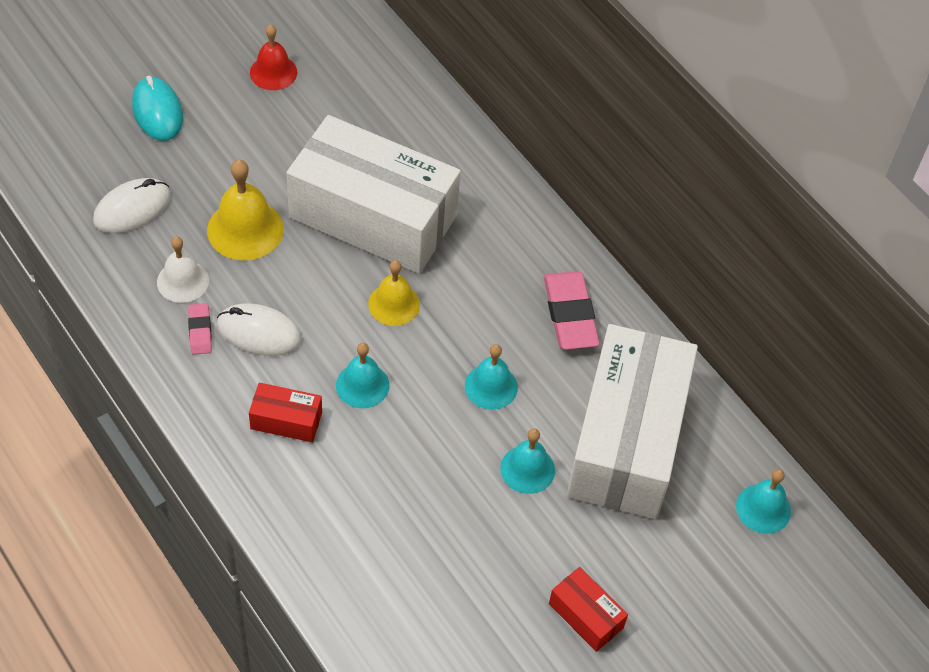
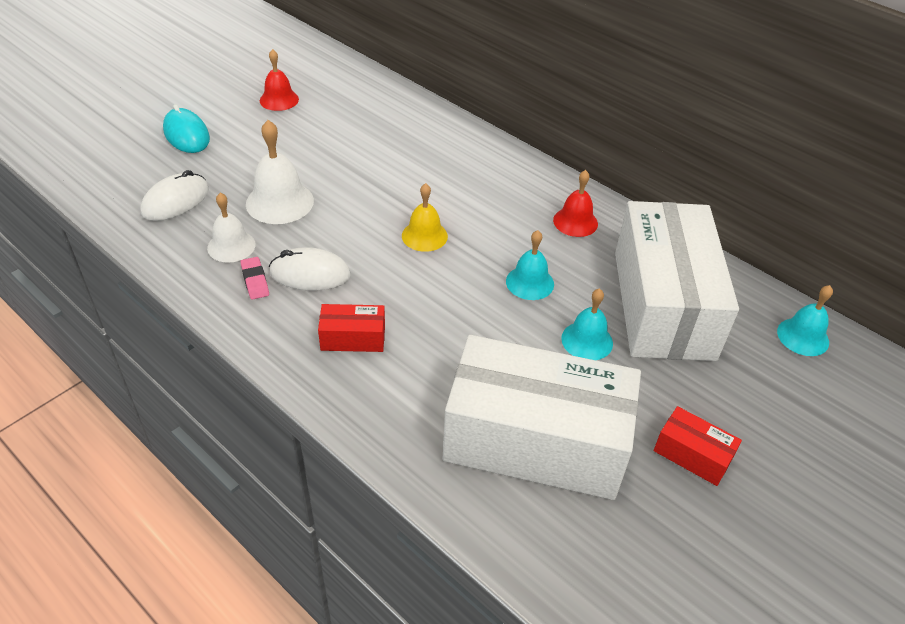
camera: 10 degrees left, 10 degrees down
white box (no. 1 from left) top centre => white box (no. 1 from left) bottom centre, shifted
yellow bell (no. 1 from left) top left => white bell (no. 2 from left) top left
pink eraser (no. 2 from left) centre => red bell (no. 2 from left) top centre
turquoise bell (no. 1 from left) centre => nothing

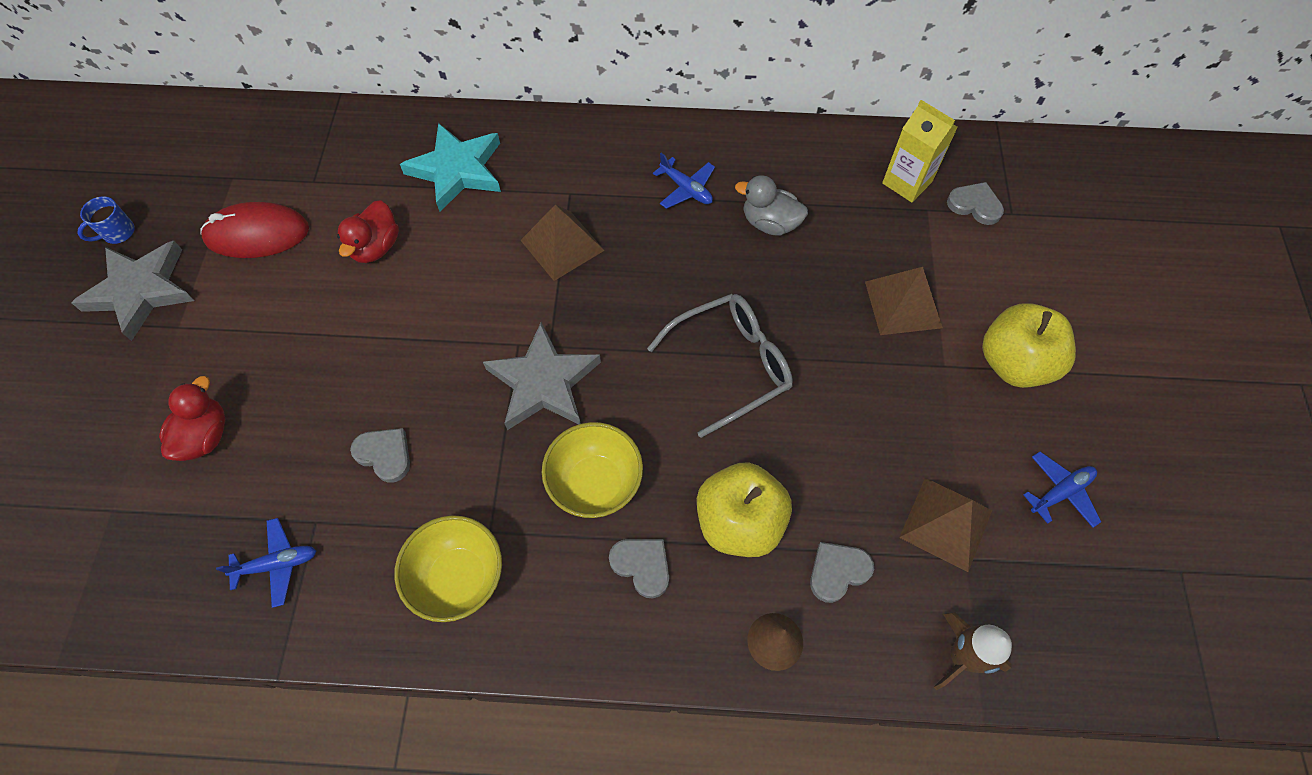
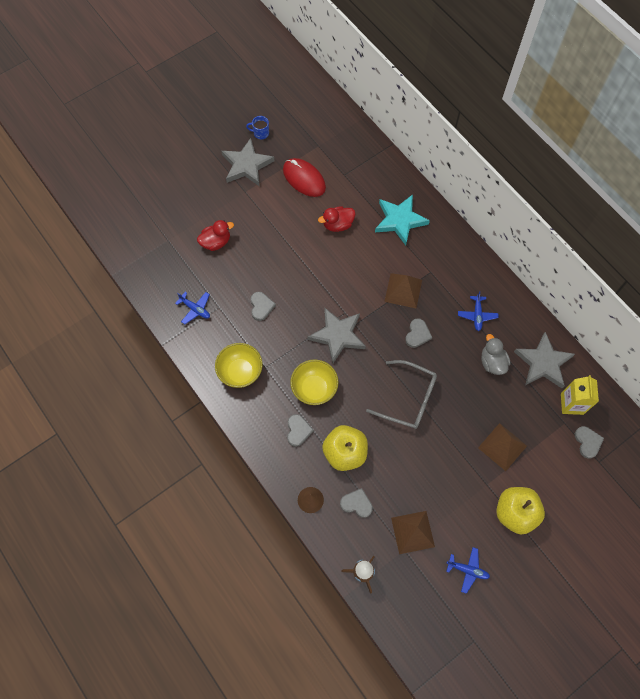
camera: 50 degrees right, 5 degrees up
nothing => grey heart (no. 4 from left) centre
nothing => grey star (no. 3 from left) middle right

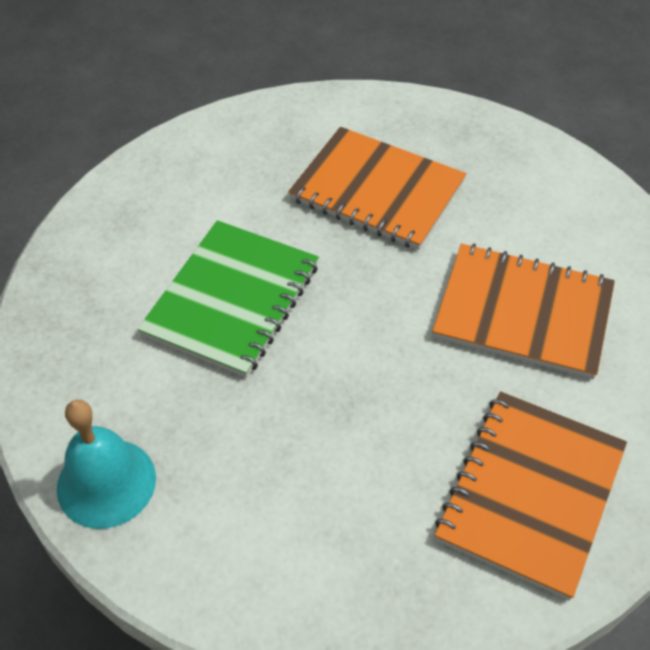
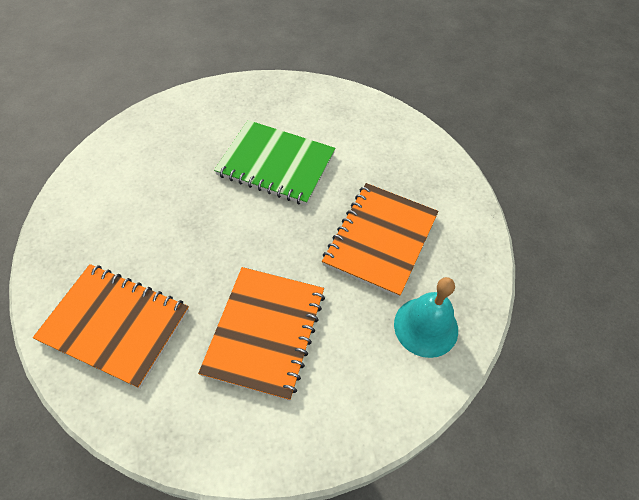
camera: 85 degrees right, 5 degrees up
turquoise bell bottom left => turquoise bell middle right, shifted

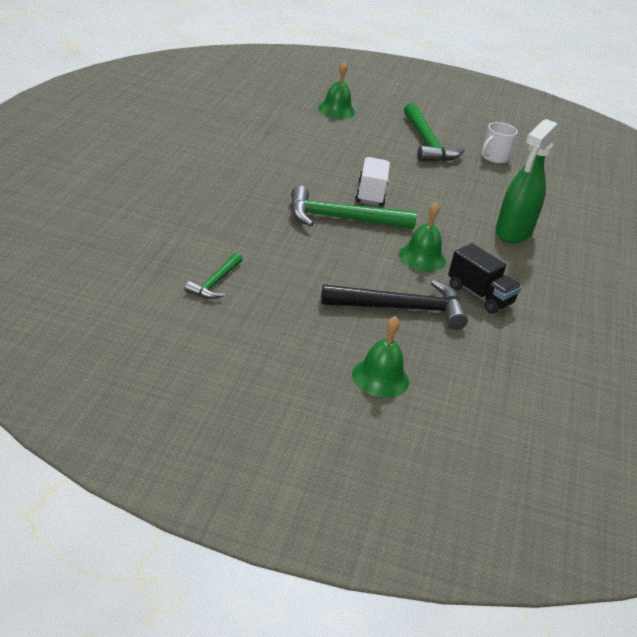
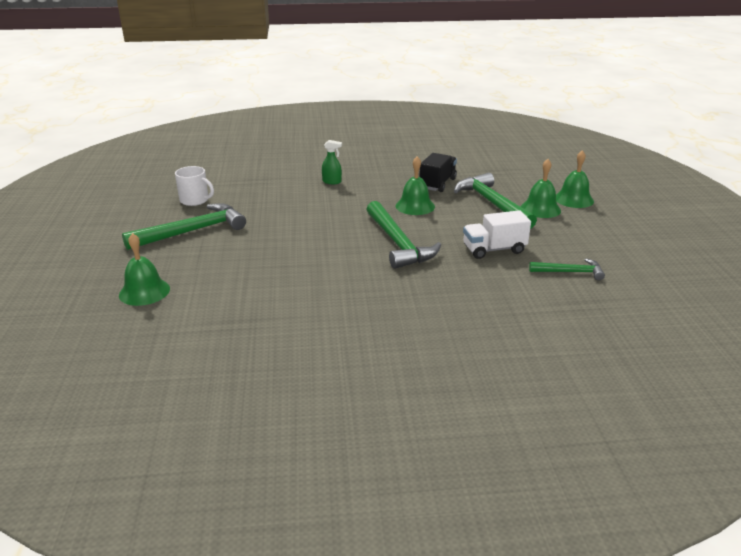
camera: 105 degrees left, 5 degrees down
green spray bottle top right => green spray bottle top centre, x0.44
white truck top centre => white truck middle right, shifted
black hammer centre => green hammer (no. 3 from left) middle right
nothing => green bell (no. 3 from left) middle right

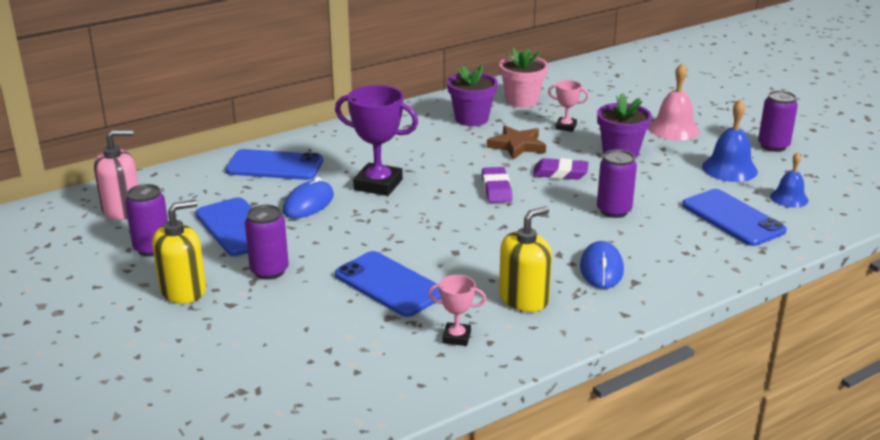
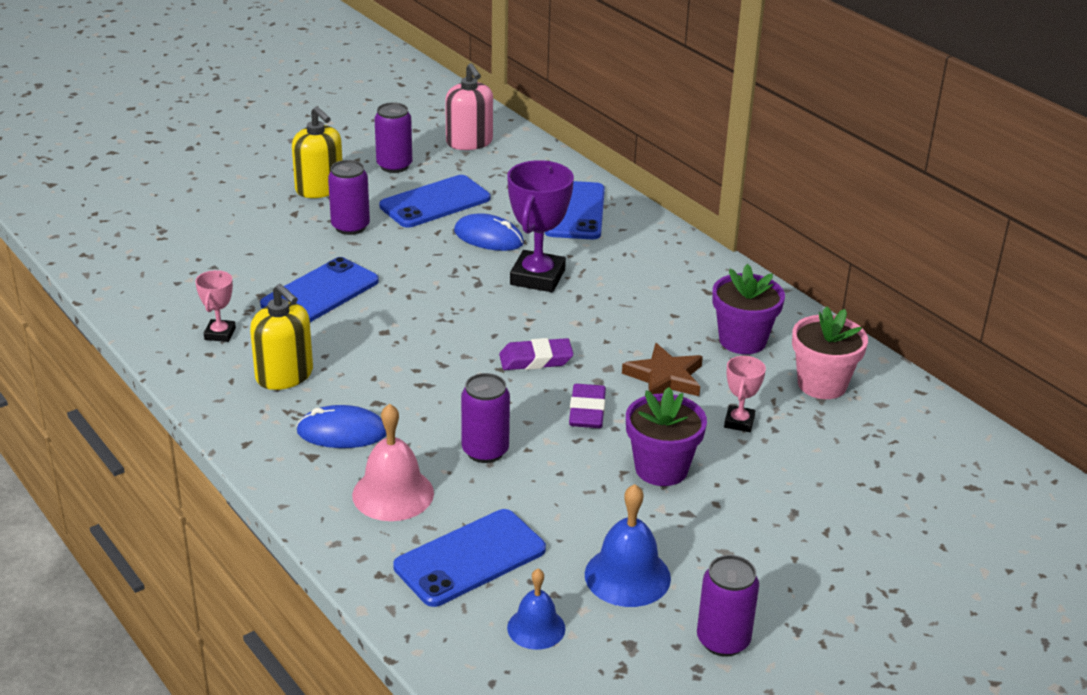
camera: 85 degrees right, 5 degrees up
pink bell top right => pink bell centre, shifted

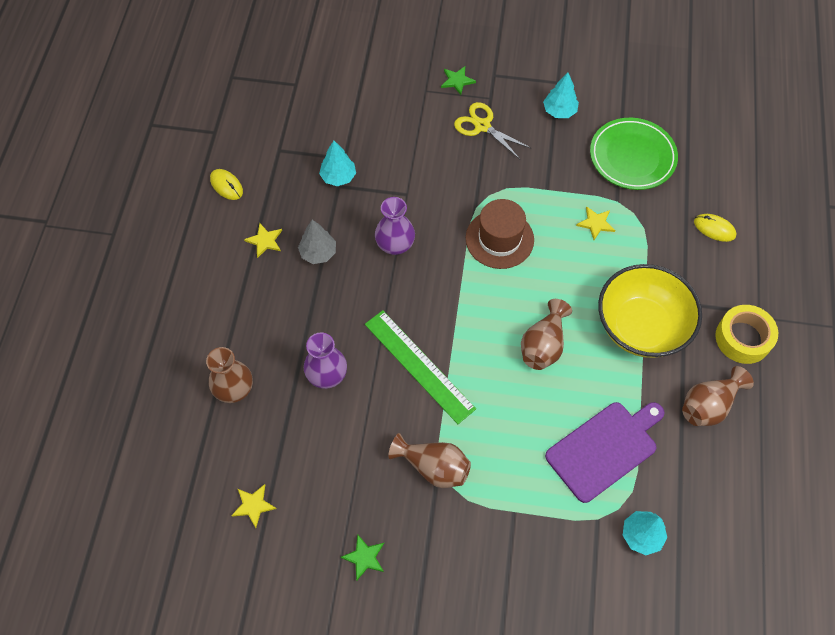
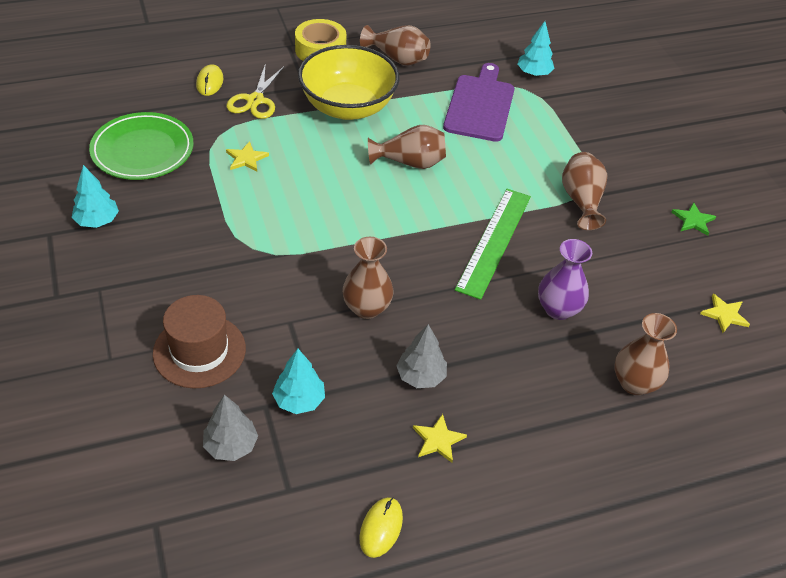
camera: 120 degrees left, 15 degrees down
green star (no. 2 from left) top centre => nothing
yellow scissors top centre => yellow scissors top left, shifted
purple vase (no. 2 from left) centre => brown vase (no. 1 from left) centre
brown hat centre => brown hat middle left, shifted
purple cutting board bottom right => purple cutting board top centre, 75 degrees clockwise
nothing => grey tree (no. 1 from left) bottom left

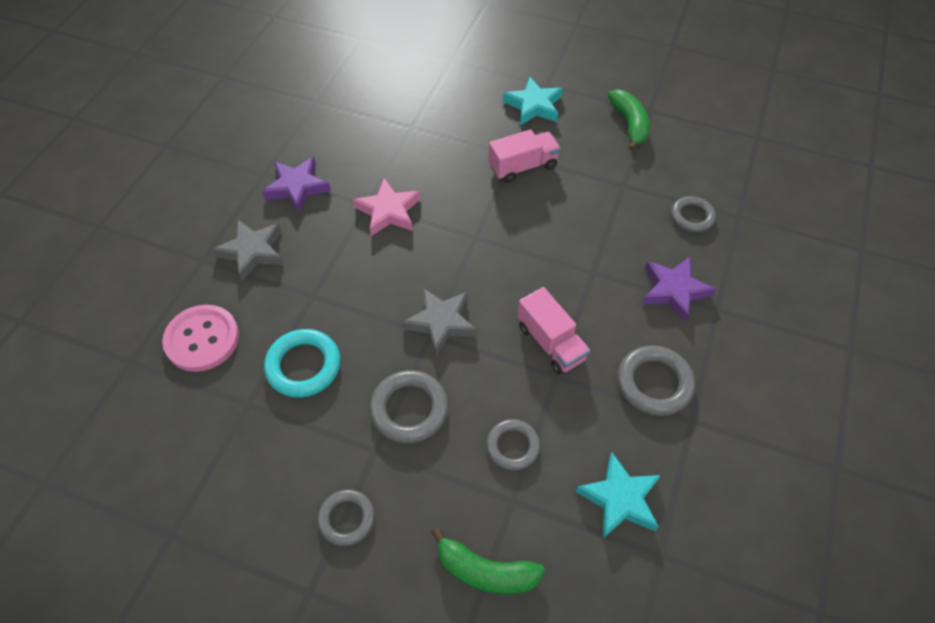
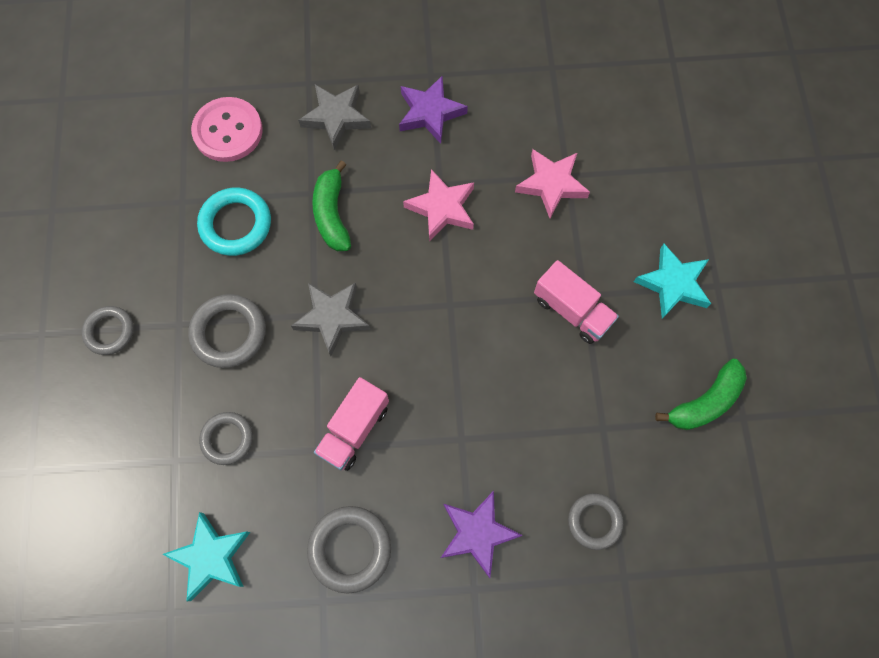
camera: 65 degrees right, 15 degrees up
green banana (no. 1 from left) bottom centre => green banana (no. 1 from left) top centre, shifted
nothing => pink star (no. 2 from left) top centre

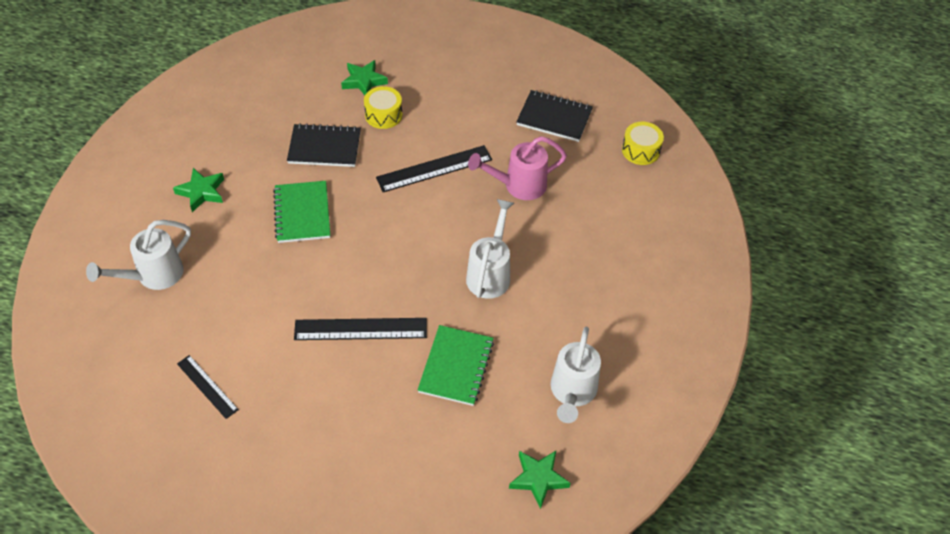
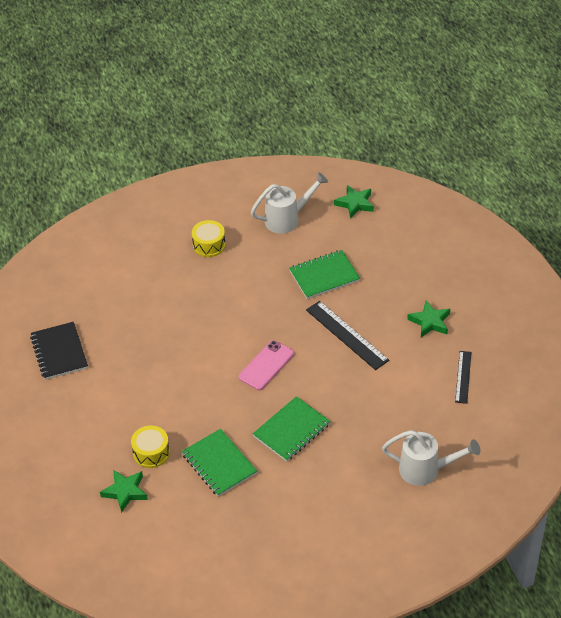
camera: 125 degrees left, 5 degrees down
yellow drum (no. 2 from left) top right => yellow drum (no. 2 from left) centre, shifted
black notebook (no. 1 from left) top centre => green notebook (no. 1 from left) bottom centre
pink watering can top centre => nothing
black ruler (no. 3 from left) top centre => nothing
green star (no. 1 from left in the first image) middle left => green star (no. 3 from left) middle right, shifted
white watering can (no. 2 from left) centre => nothing
nothing => pink phone centre

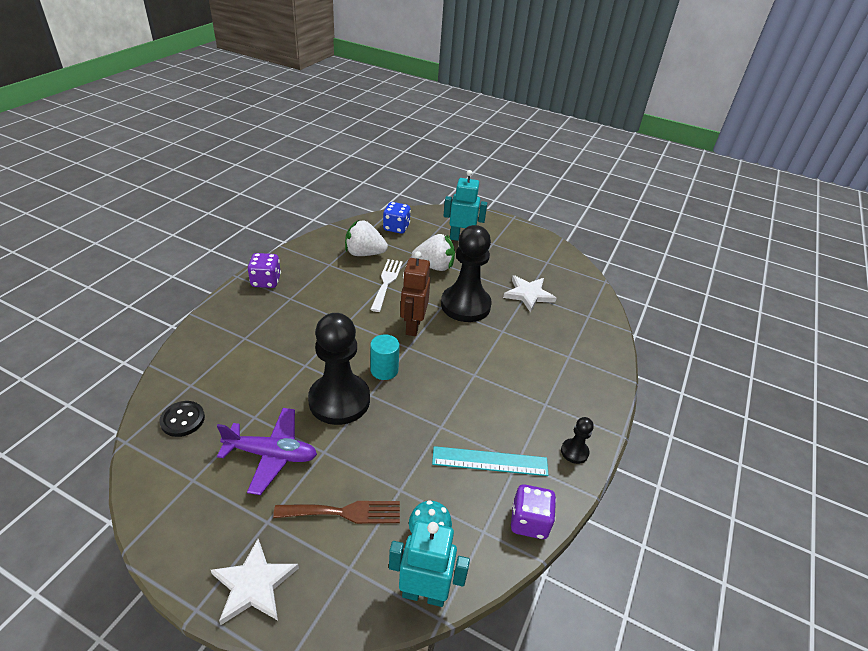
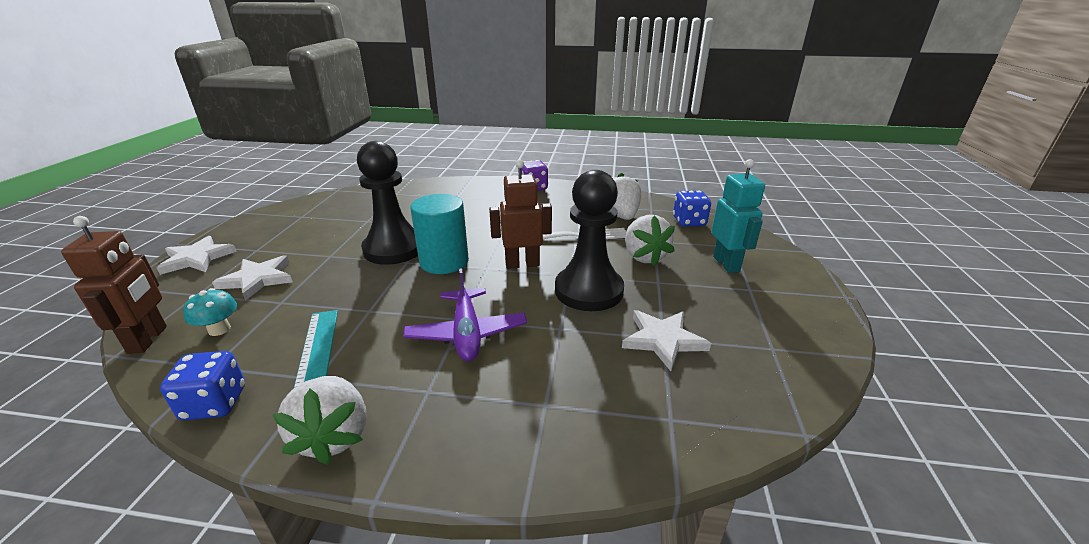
camera: 75 degrees right, 10 degrees down
turquoise cylinder centre, x1.60
black button middle left => nothing
purple plane bottom left => purple plane centre, shifted
black pawn (no. 3 from left) bottom centre => white strawberry (no. 1 from left) bottom left
purple dice (no. 2 from left) bottom centre => blue dice (no. 1 from left) bottom left
brown fork bottom centre => white star (no. 2 from left) middle left
turquoise robot (no. 1 from left) bottom centre => brown robot (no. 1 from left) middle left

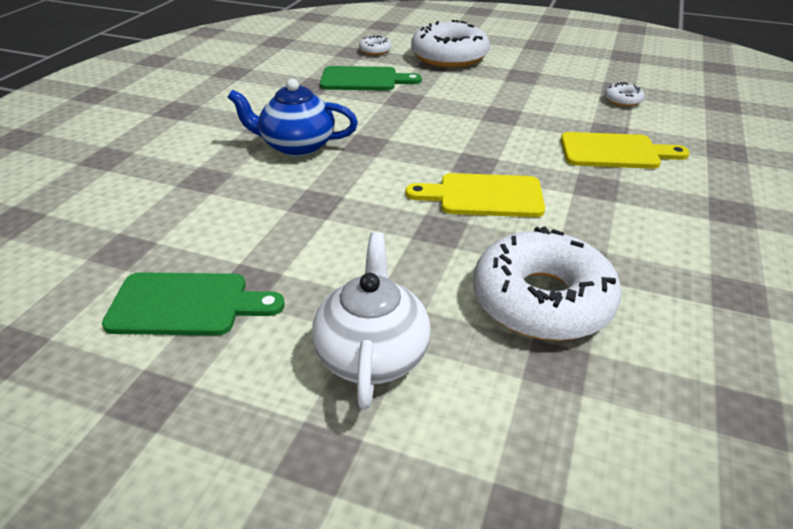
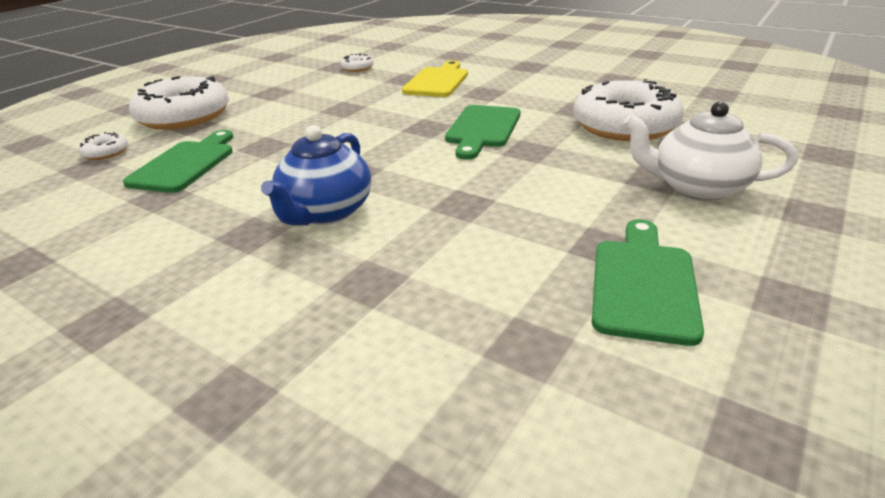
camera: 75 degrees left, 5 degrees down
yellow cutting board (no. 1 from left) centre => green cutting board (no. 2 from left) top centre

